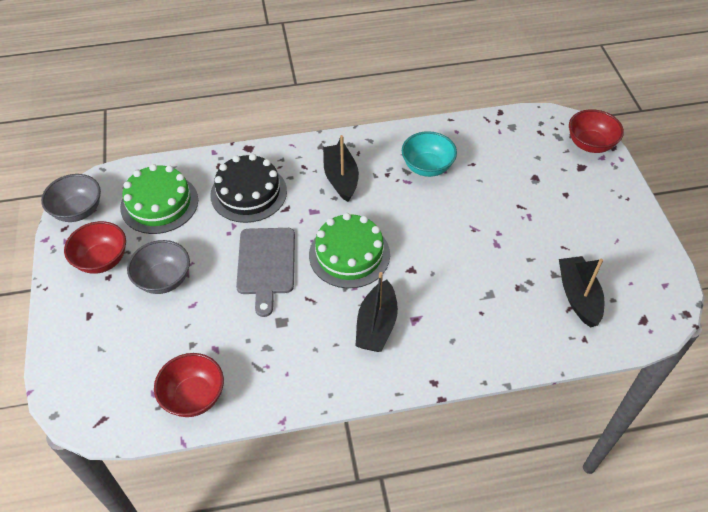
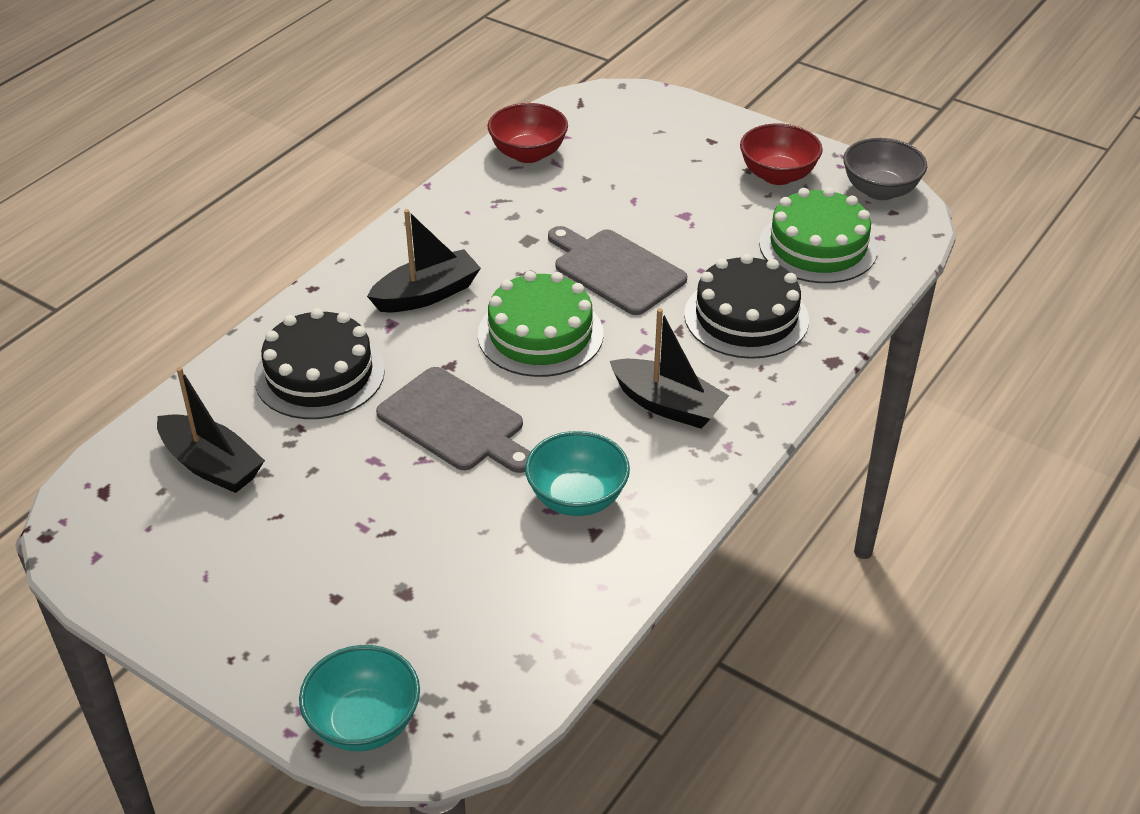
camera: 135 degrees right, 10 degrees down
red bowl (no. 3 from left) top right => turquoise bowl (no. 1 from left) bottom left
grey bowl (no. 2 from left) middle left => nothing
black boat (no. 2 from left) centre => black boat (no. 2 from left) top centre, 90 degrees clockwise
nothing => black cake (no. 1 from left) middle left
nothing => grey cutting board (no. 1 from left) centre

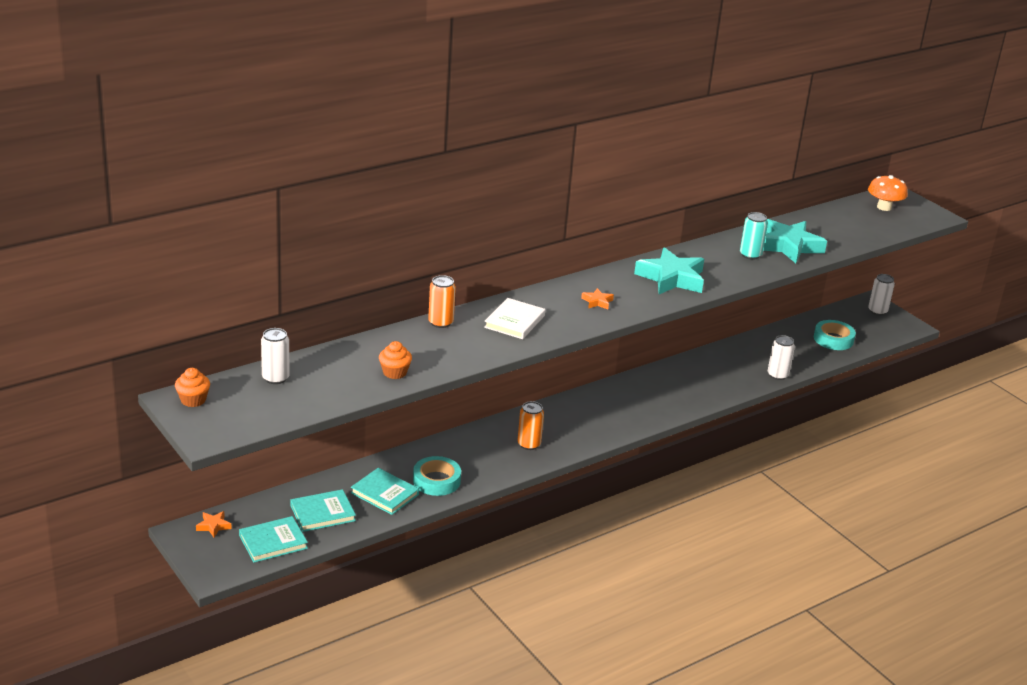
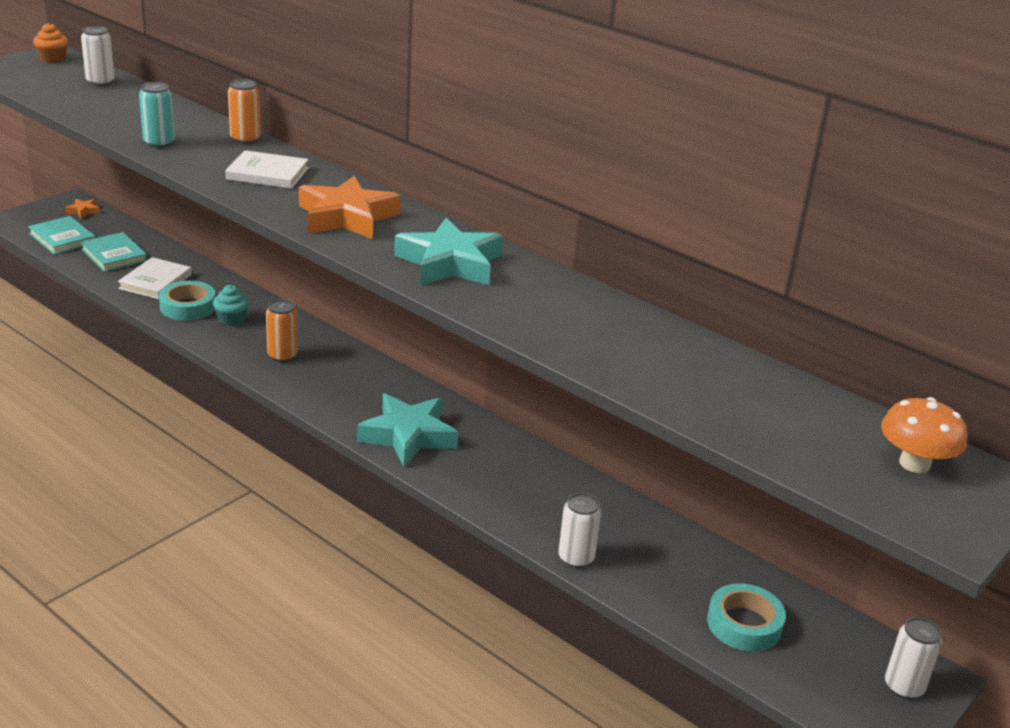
camera: 75 degrees right, 0 degrees up
turquoise can middle right => turquoise can top left, shifted
turquoise star (no. 2 from left in the first image) middle right => turquoise star (no. 1 from left) centre, shifted
orange star (no. 2 from left) centre => orange star (no. 2 from left) top centre, x2.31
orange cupcake (no. 2 from left) centre => nothing
turquoise book (no. 3 from left) bottom centre => white book (no. 1 from left) middle left
nothing => turquoise cupcake middle left

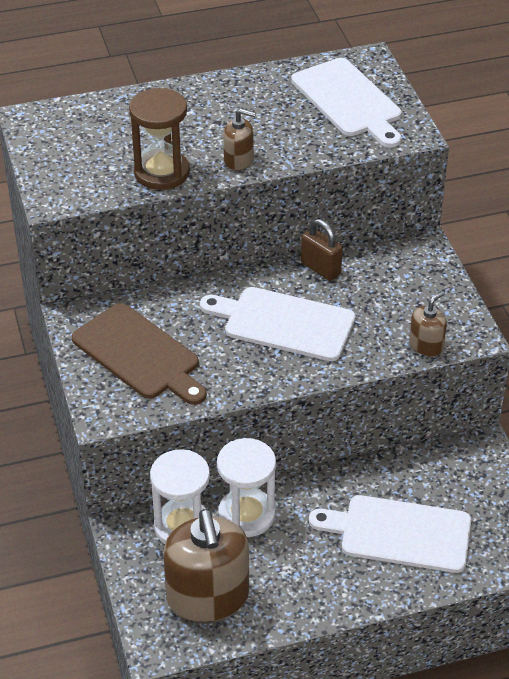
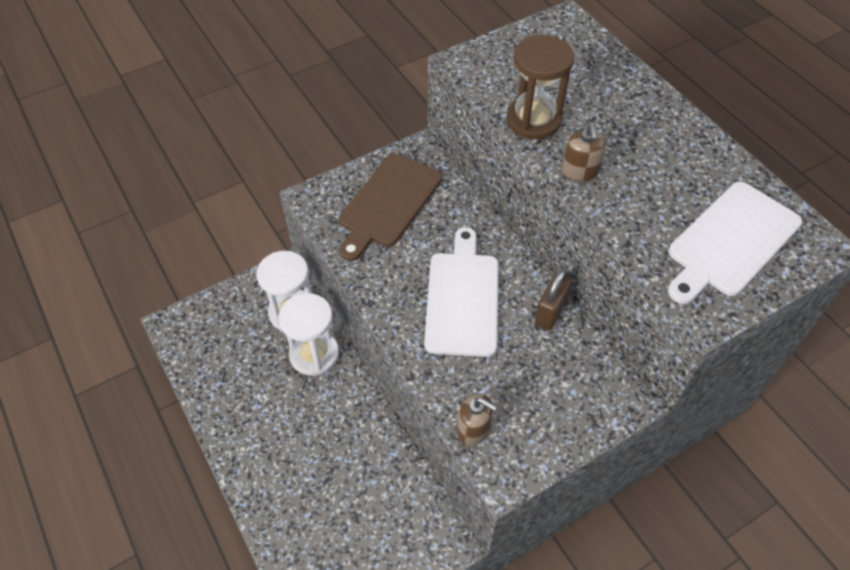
camera: 75 degrees right, 10 degrees up
white cutting board (no. 3 from left) bottom right => nothing
brown soap dispenser (no. 1 from left) bottom centre => nothing

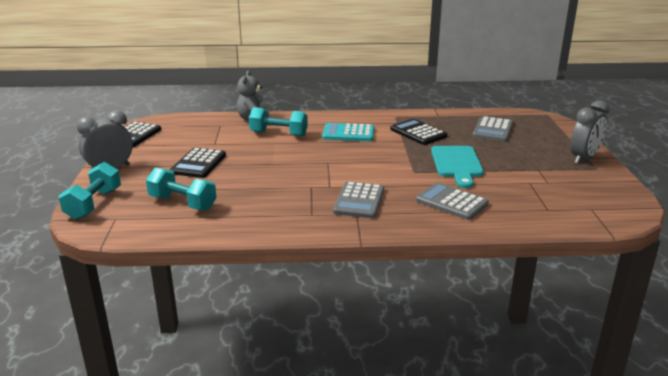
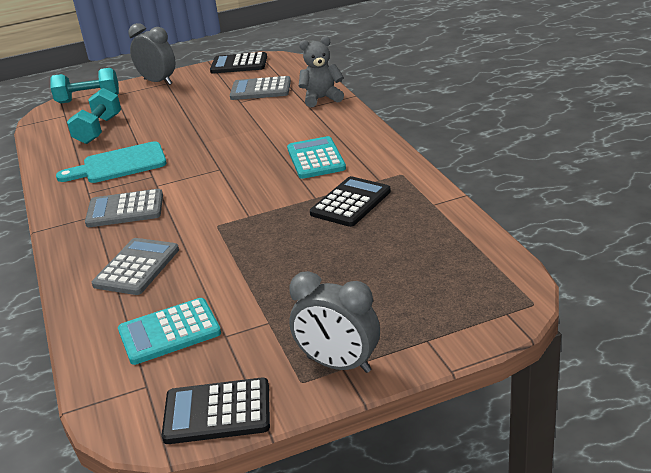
camera: 75 degrees right, 5 degrees up
turquoise dumbbell (no. 3 from left) top centre => nothing
grey calculator (no. 3 from left) middle right => grey calculator (no. 3 from left) top centre, shifted
turquoise cutting board middle right => turquoise cutting board middle left, shifted
black calculator (no. 2 from left in the first image) middle left => black calculator (no. 1 from left) bottom left, shifted
nothing => turquoise calculator (no. 1 from left) bottom left

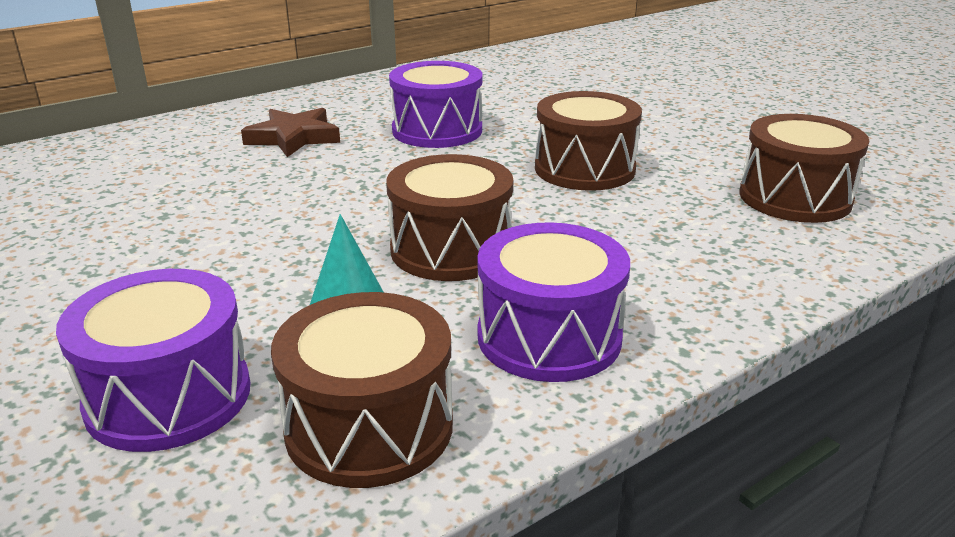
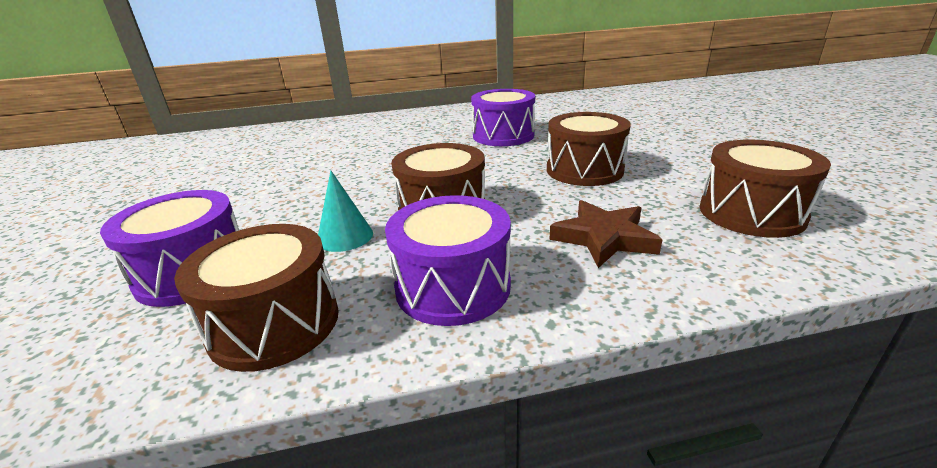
camera: 25 degrees right, 0 degrees up
brown star top left => brown star centre, shifted

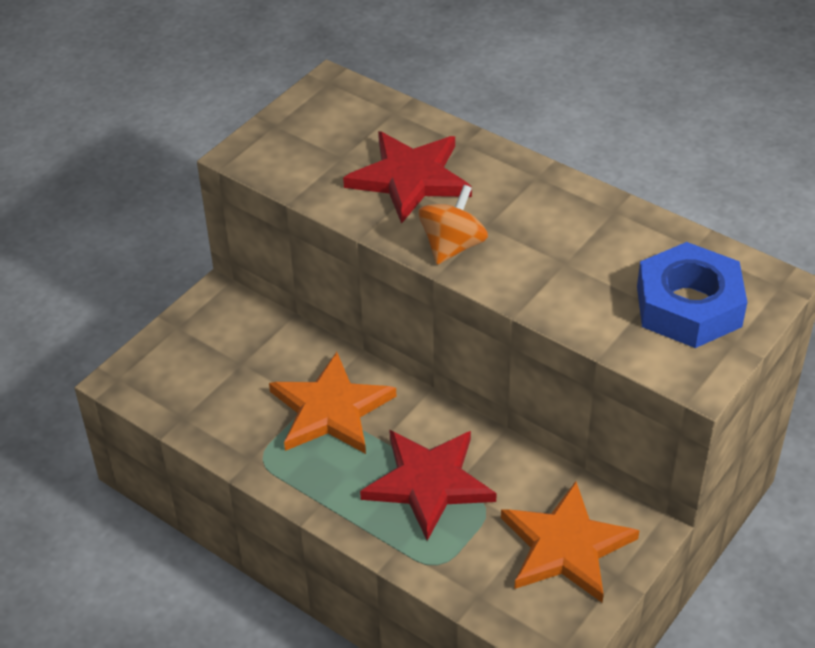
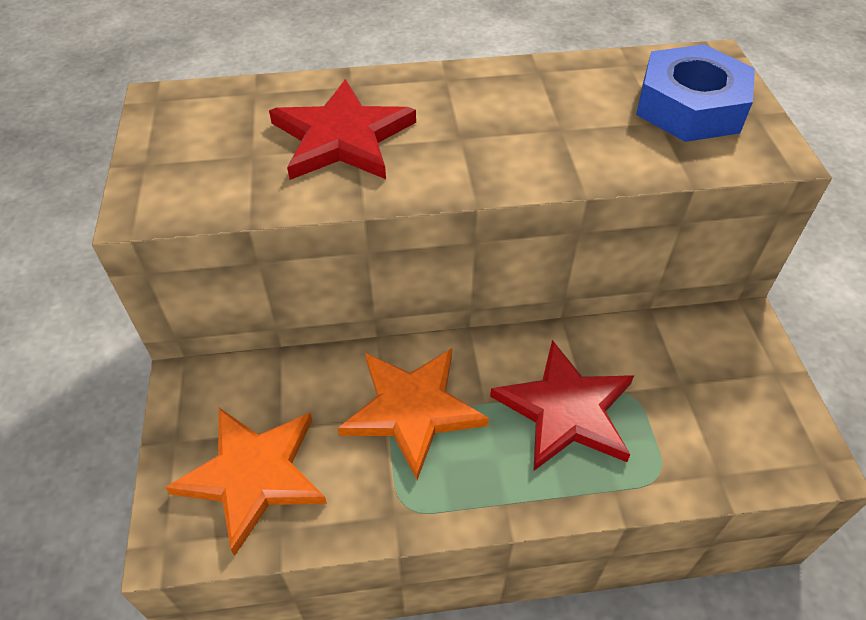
camera: 45 degrees left, 5 degrees up
orange spinning top centre => nothing
orange star (no. 2 from left in the first image) bottom right => orange star (no. 1 from left) bottom left, shifted

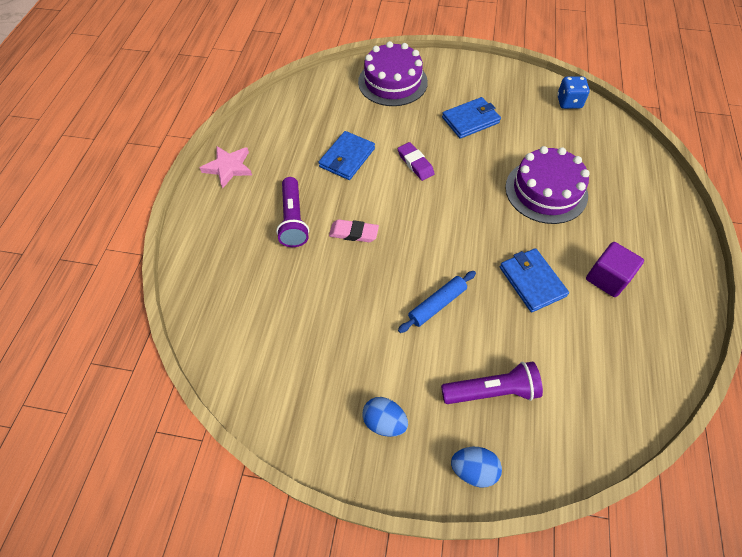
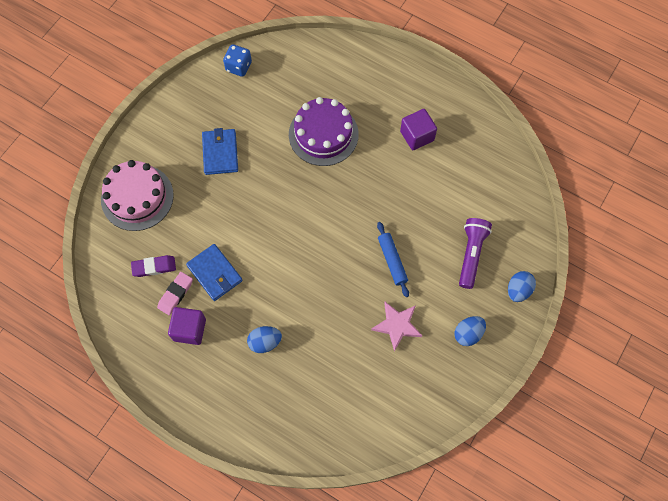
camera: 70 degrees left, 10 degrees up
purple cake (no. 1 from left) top centre => pink cake middle left
purple eraser top centre => purple eraser middle left, shifted
pink star top left => pink star centre, shifted
purple flashlight (no. 1 from left) centre => blue egg (no. 1 from left) bottom centre
pink eraser centre => pink eraser middle left, shifted
blue wallet (no. 3 from left) middle right => nothing
nothing => purple cube (no. 1 from left) middle left

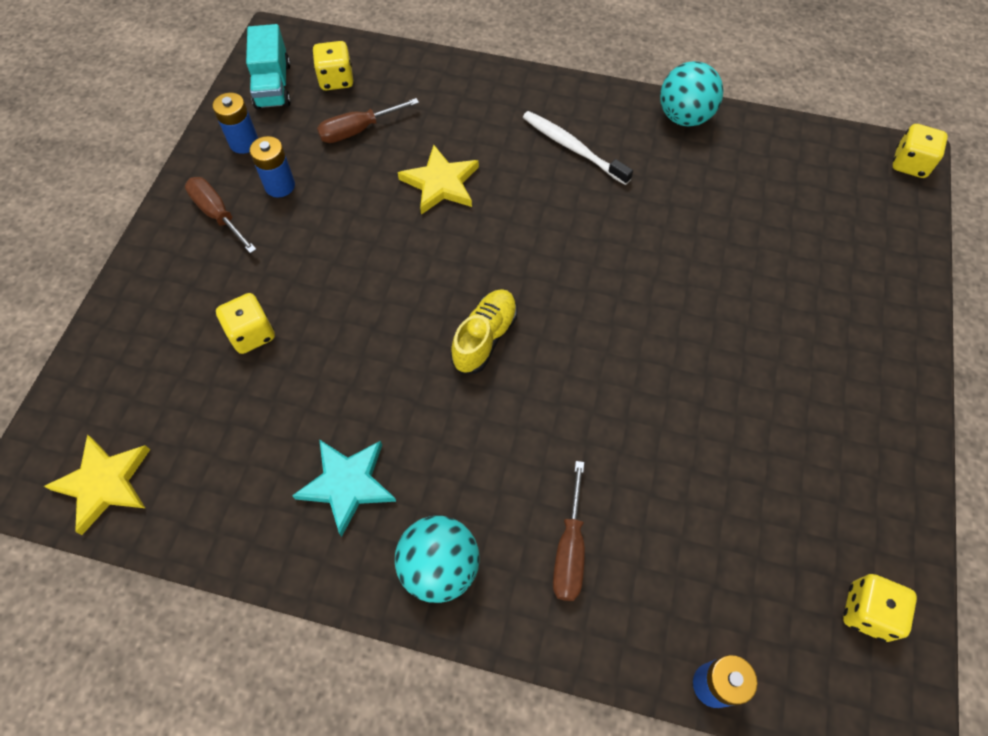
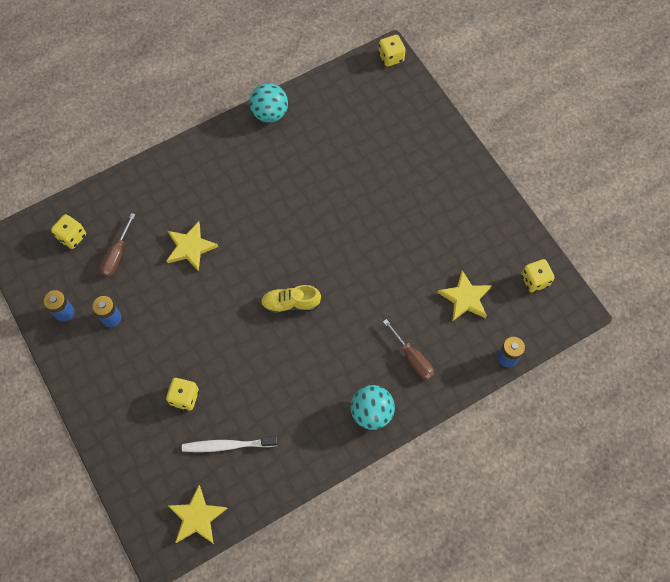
camera: 45 degrees left, 5 degrees up
turquoise truck top left => nothing
white toothbrush top centre => white toothbrush bottom centre, shifted
brown screwdriver (no. 1 from left) top left => nothing
yellow shoe centre, 75 degrees counterclockwise
turquoise star centre => nothing
nothing => yellow star (no. 3 from left) middle right

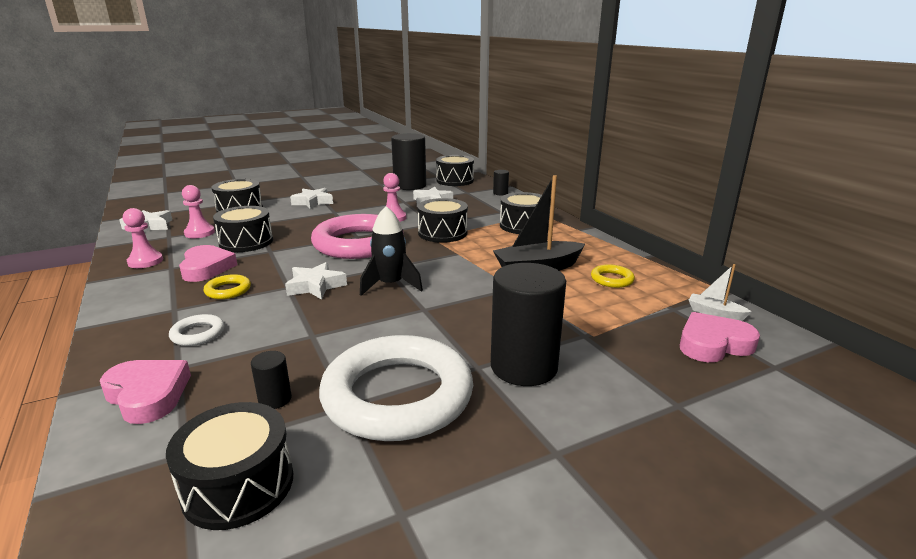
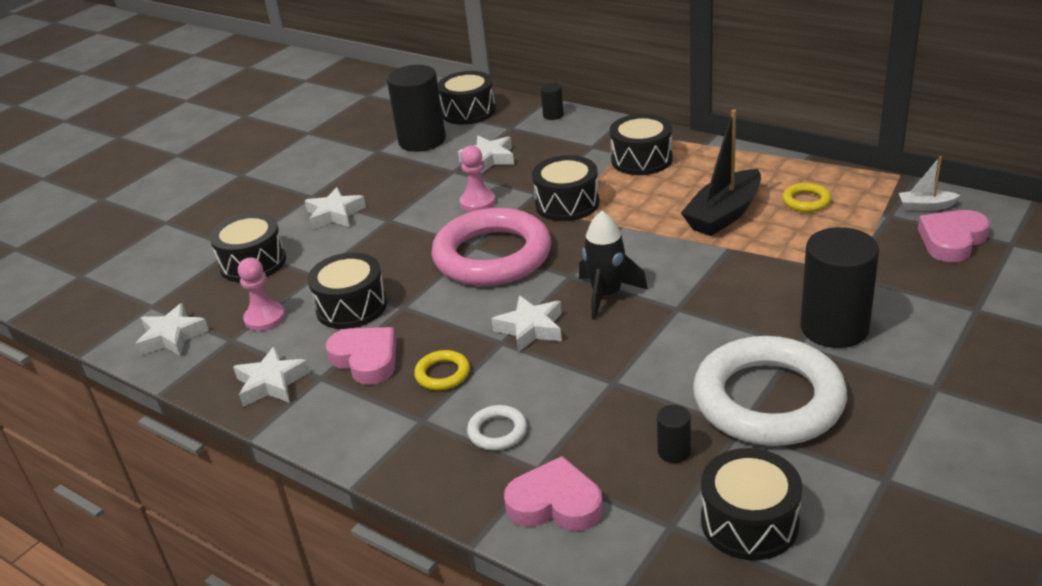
camera: 25 degrees left, 10 degrees up
pink pawn (no. 1 from left) middle left => white star (no. 2 from left) middle left

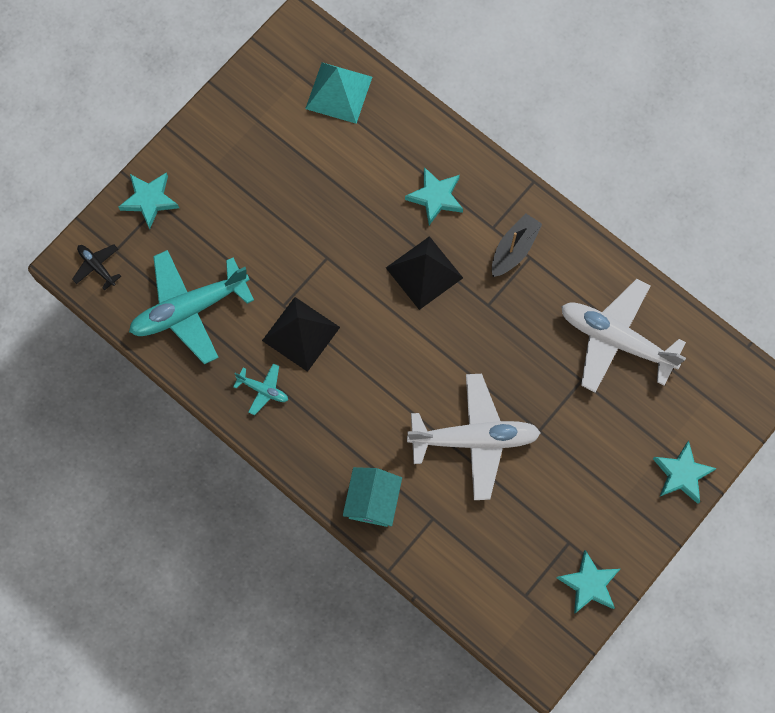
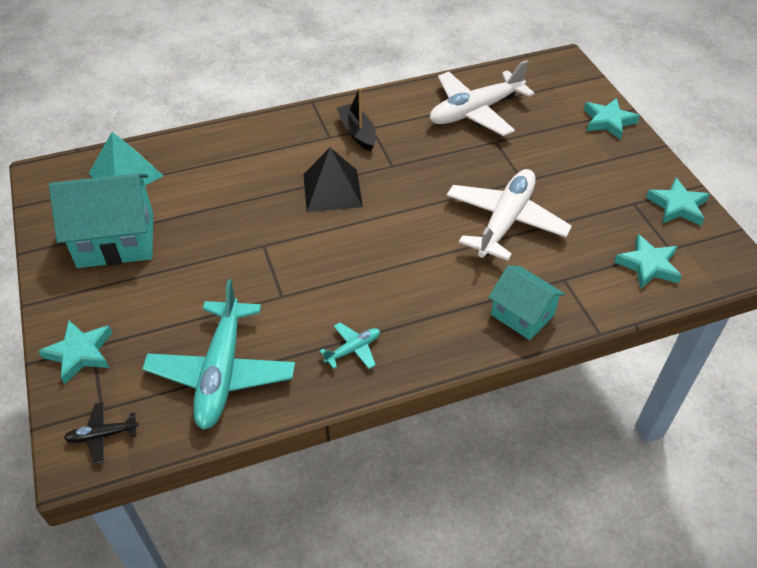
camera: 60 degrees left, 25 degrees down
turquoise star (no. 2 from left in the first image) top centre => turquoise star (no. 3 from left) middle right, shifted
black pyramid (no. 1 from left) centre => nothing
nothing => turquoise house (no. 1 from left) middle left

